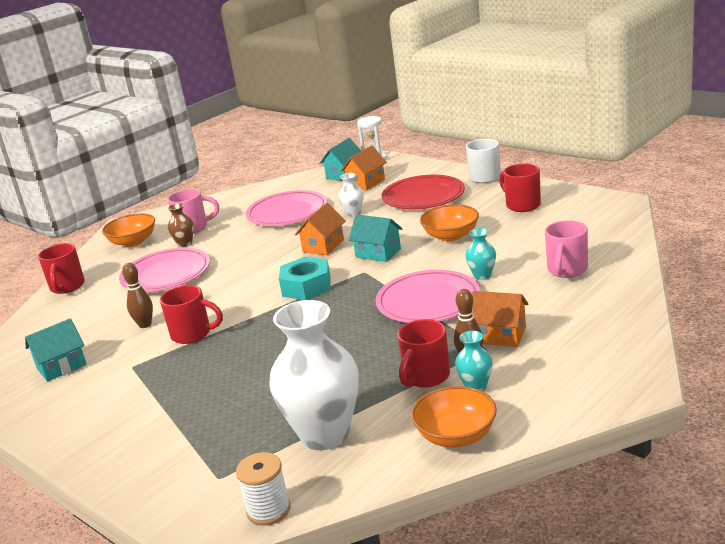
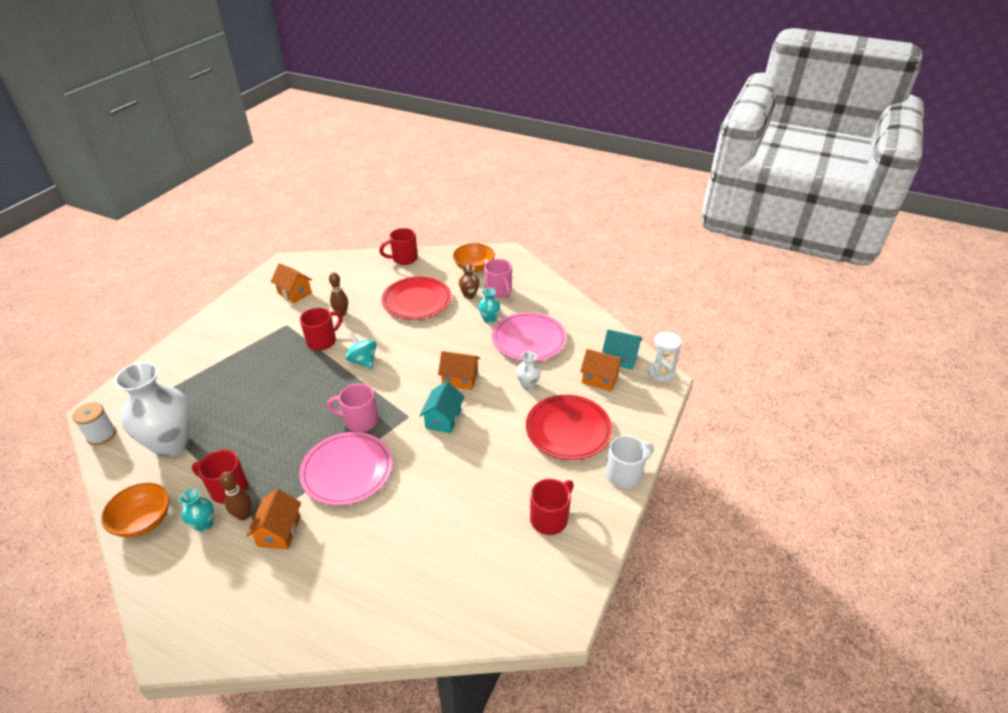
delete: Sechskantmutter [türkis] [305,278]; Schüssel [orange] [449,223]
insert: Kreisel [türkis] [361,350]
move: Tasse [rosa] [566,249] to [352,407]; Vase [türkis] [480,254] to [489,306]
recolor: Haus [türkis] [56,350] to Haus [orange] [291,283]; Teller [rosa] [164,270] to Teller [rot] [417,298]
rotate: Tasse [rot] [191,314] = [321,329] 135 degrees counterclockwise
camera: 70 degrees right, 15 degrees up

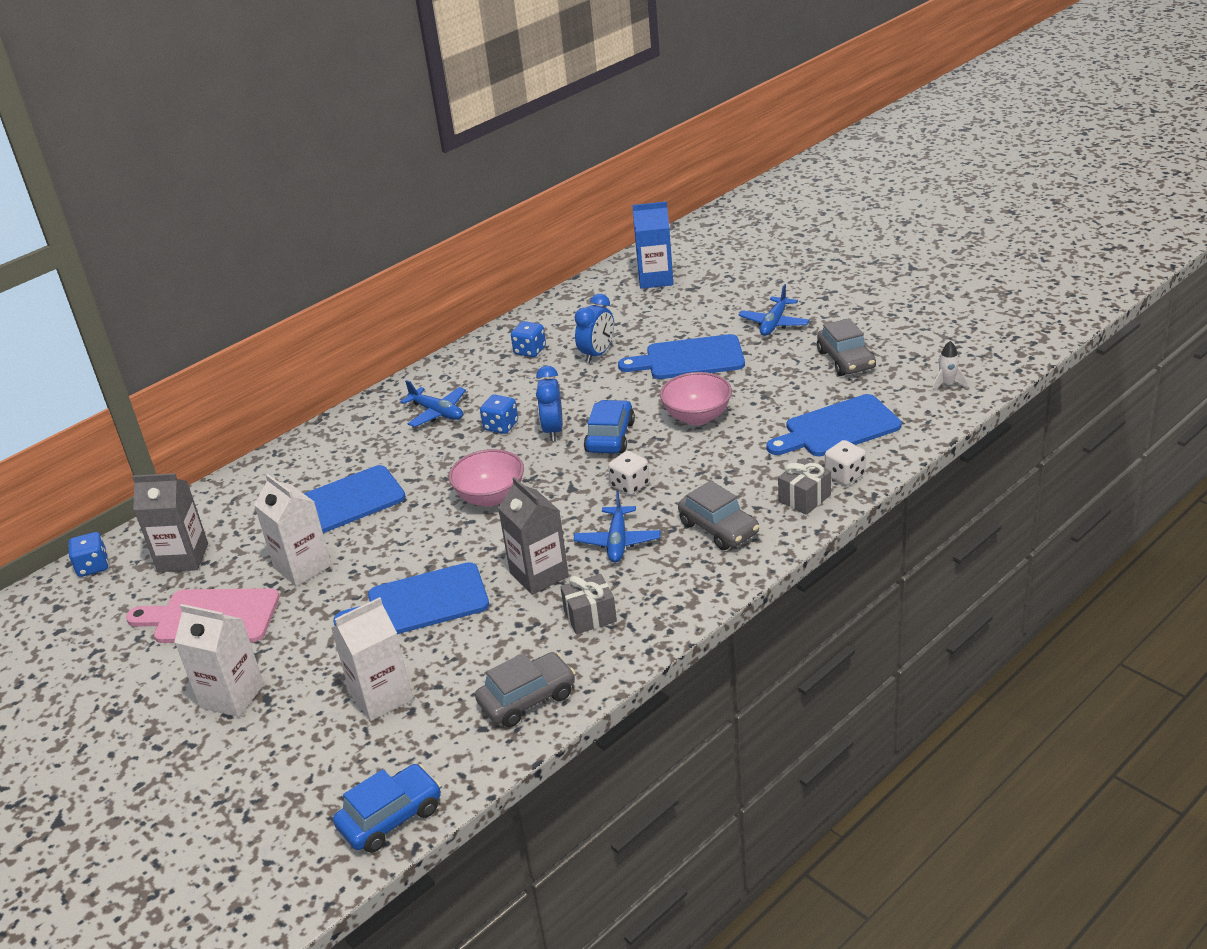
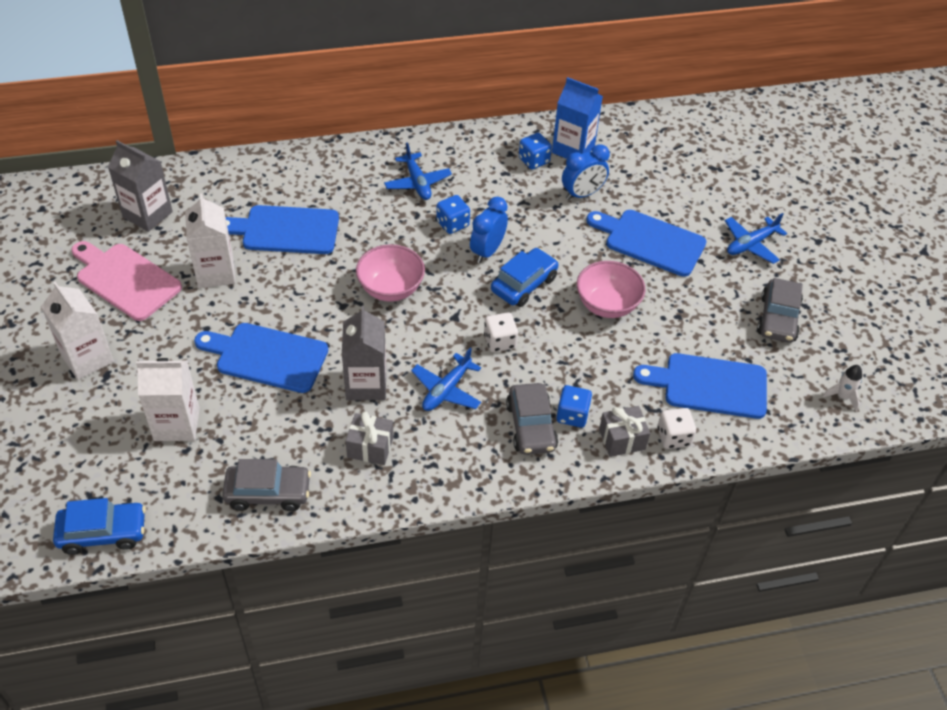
move: Getränkekarton [blau] [652,245] to [577,118]; Spielwürfel [blau] [88,554] to [574,406]
camera: 25 degrees right, 15 degrees up

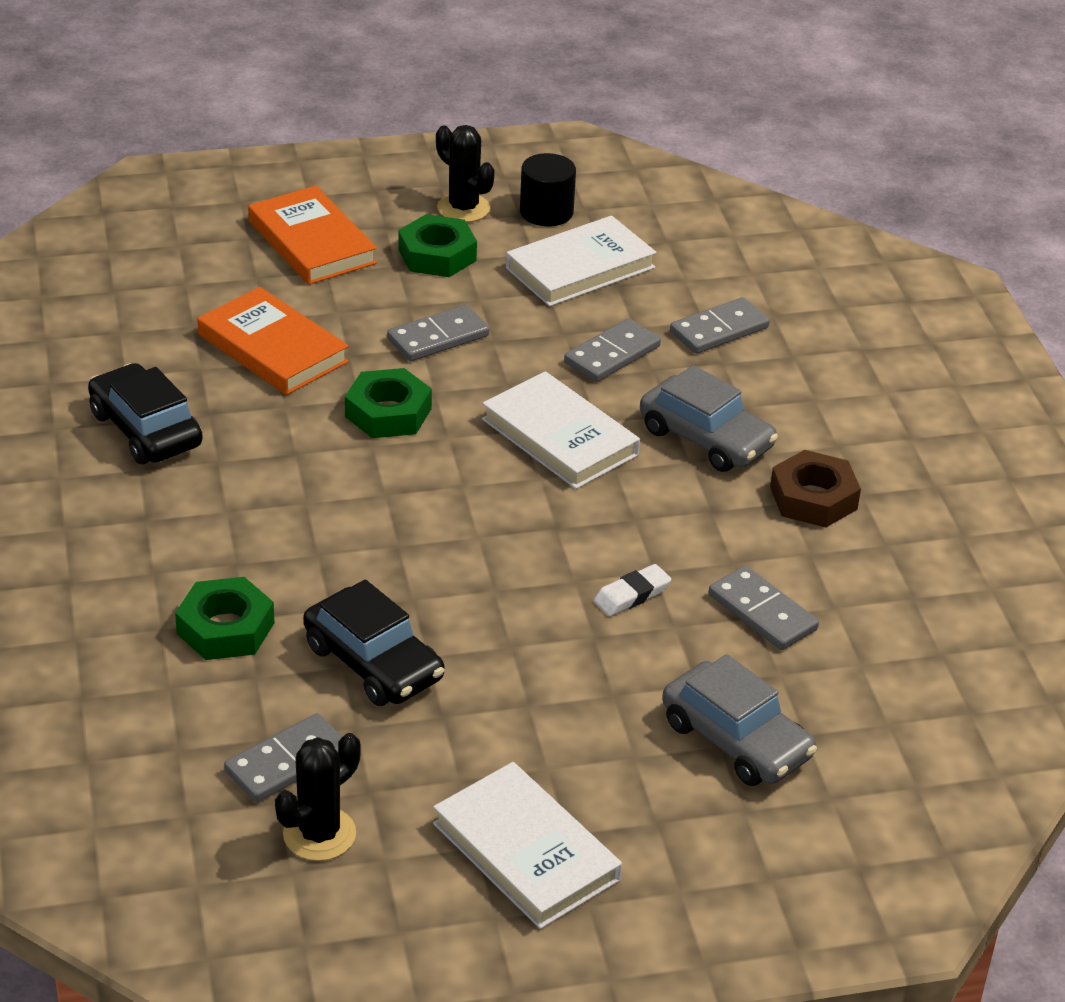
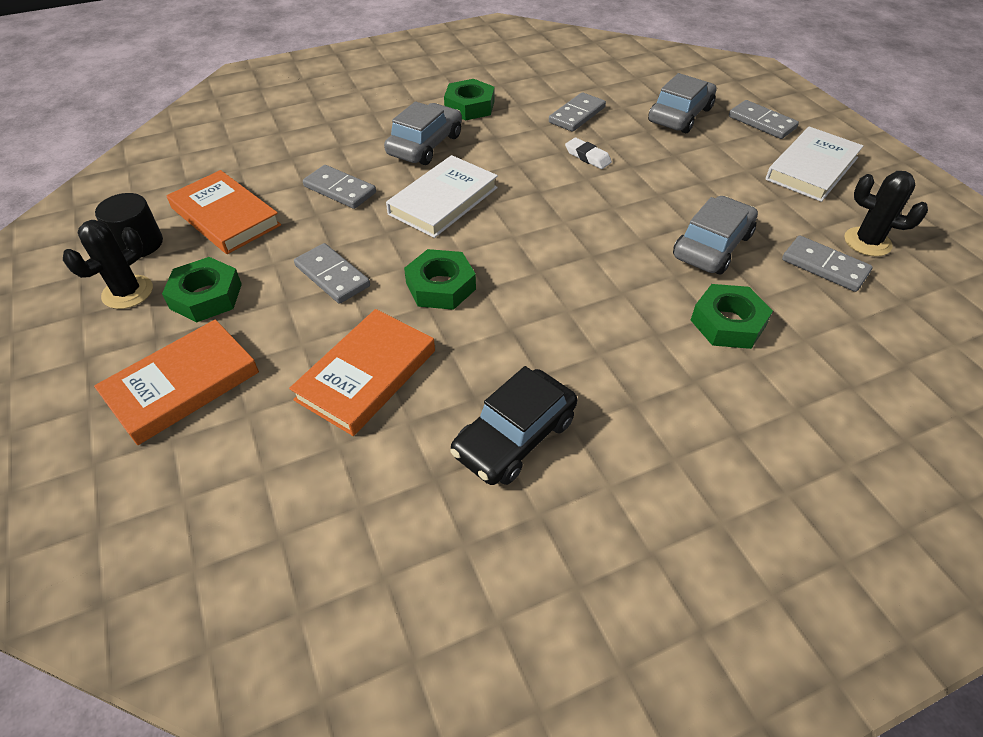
move: Dominostein [grau] [720,325] to [764,119]
recolor: Buch [weiß] [581,260] to Buch [orange] [224,212]; Sechskantmutter [braun] [815,489] to Sechskantmutter [grün] [469,100]; Auto [schwarz] [373,642] to Auto [grau] [715,235]
camera: 100 degrees left, 10 degrees up

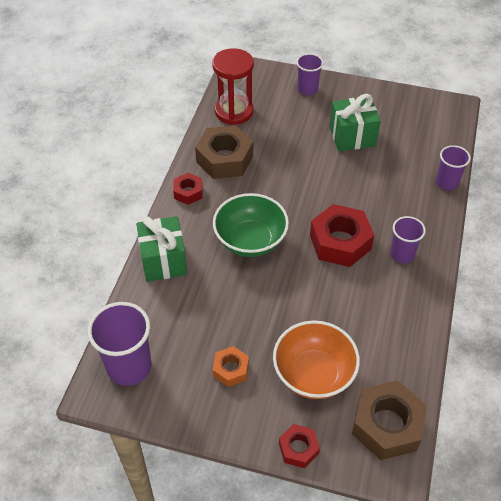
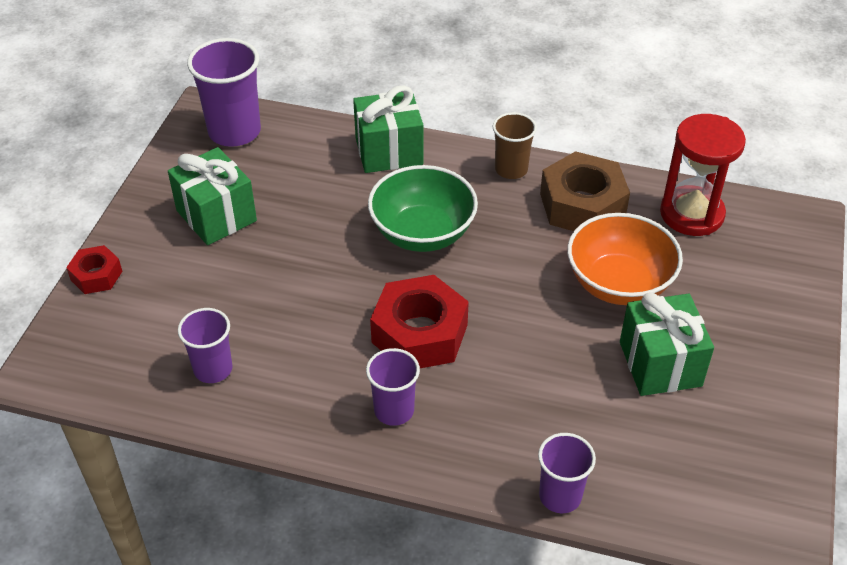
delete: Sechskantmutter [braun] [389,420]
move: Becher [lila] [310,74] to [205,345]; Schüssel [orange] [316,359] to [625,259]
replace: Sechskantmutter [orange] [231,366] to Geschenk [grün] [212,196]; Sechskantmutter [rot] [188,189] to Becher [braun] [515,145]
camera: 90 degrees right, 5 degrees down

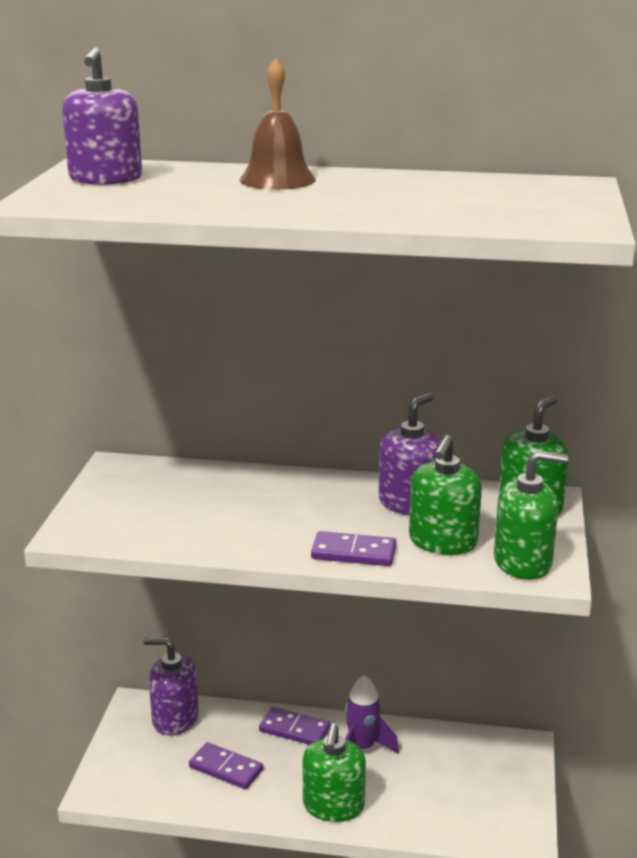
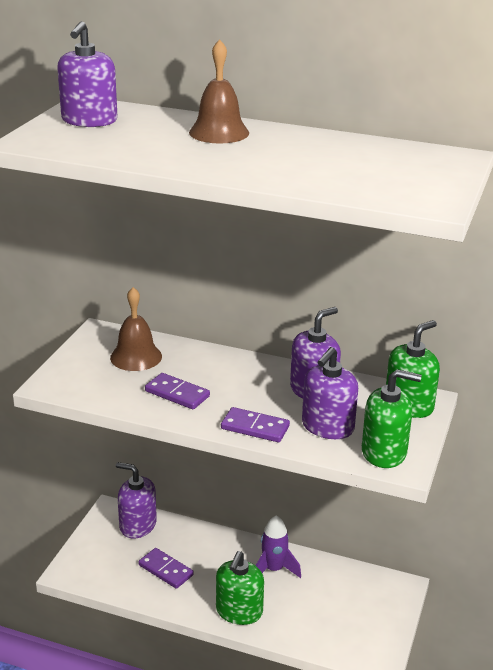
insert: Glocke [braun] [136,329]
move: Dominostein [lila] [295,726] to [177,391]
recolor: Seifenspender [grün] [445,495] to Seifenspender [lila] [330,393]
camera: 10 degrees right, 5 degrees up

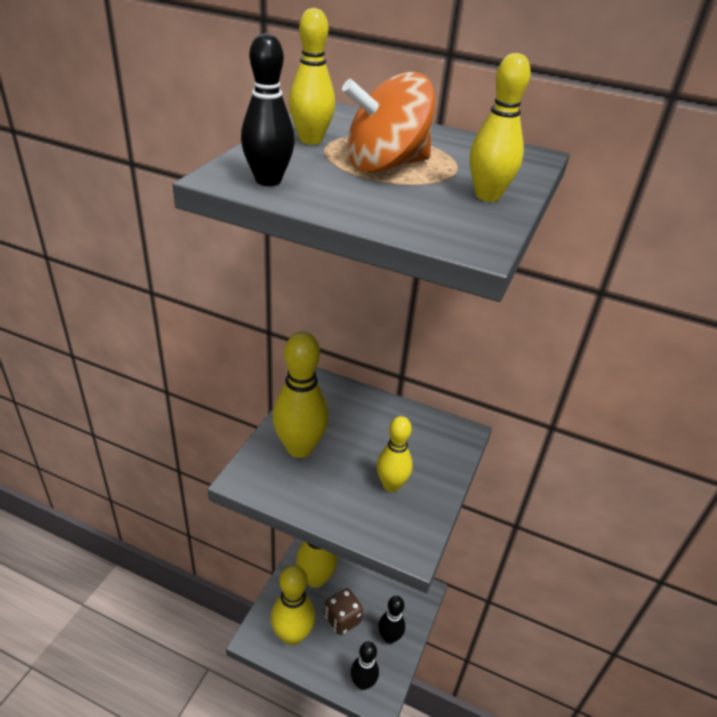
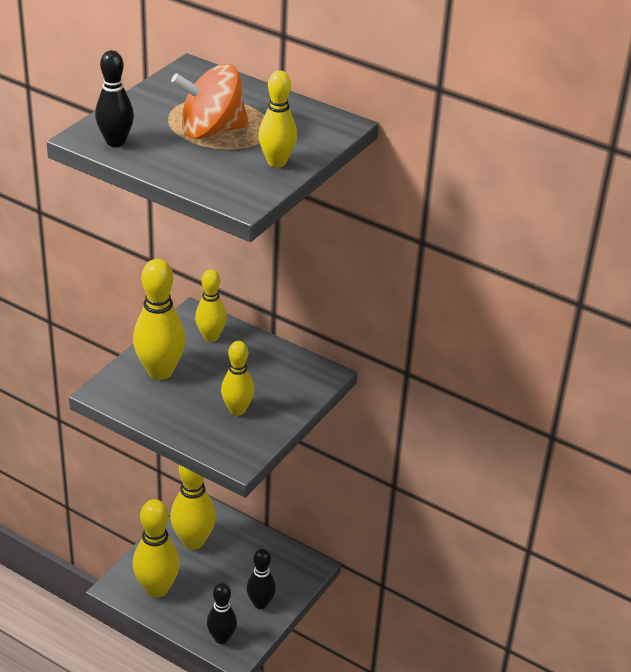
delete: Spielwürfel [braun] [343,611]
move: Bowlingkegel [gelb] [312,76] to [211,305]
camera: 10 degrees right, 0 degrees up

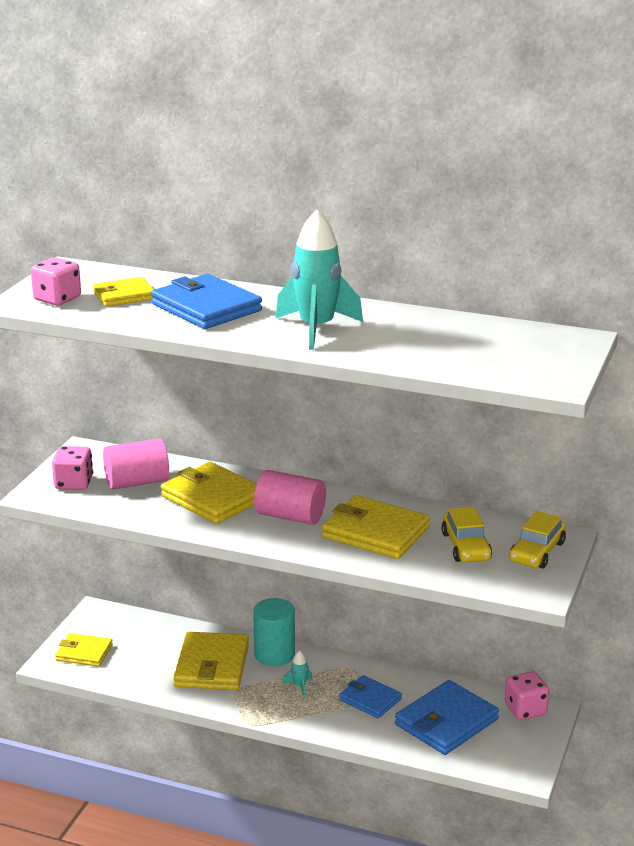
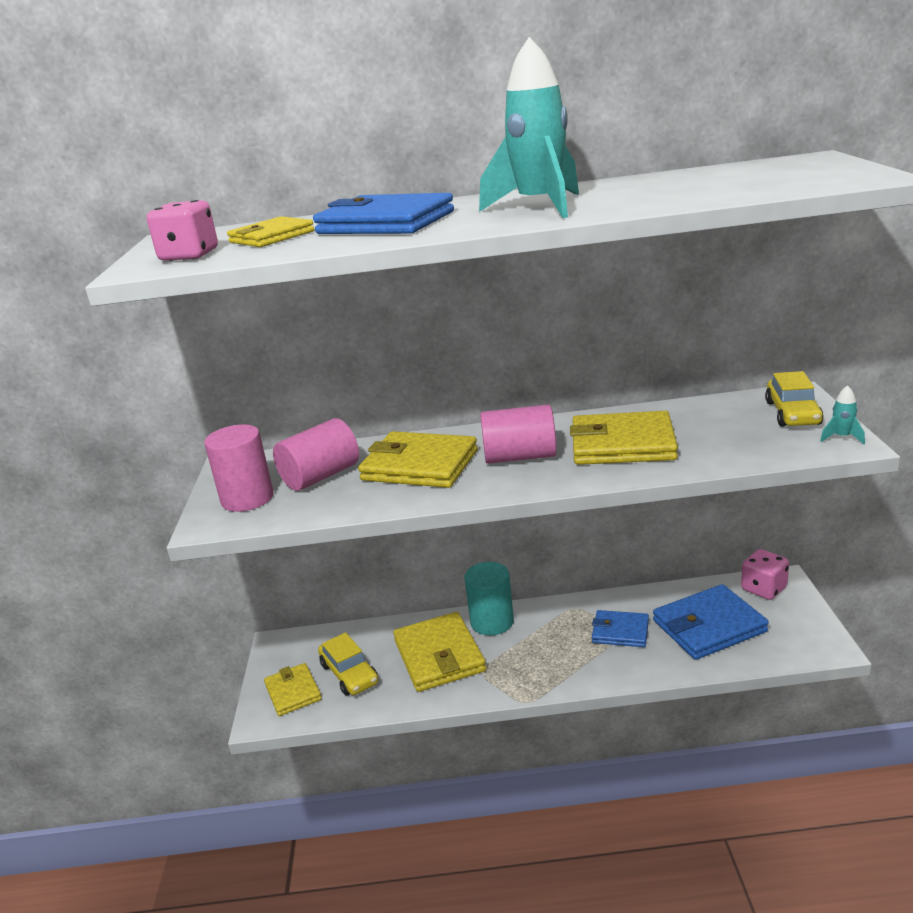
move: Auto [gelb] [466,534] to [348,664]; Rakete [türkis] [297,674] to [842,414]
replace: Spielwürfel [rosa] [72,468] to Vollzylinder [rosa] [239,468]
rotate: Geldbörse [gelb] [84,650] = [293,689] 75 degrees clockwise; Geldbörse [blau] [447,717] = [711,622] 45 degrees clockwise
camera: 20 degrees left, 0 degrees up

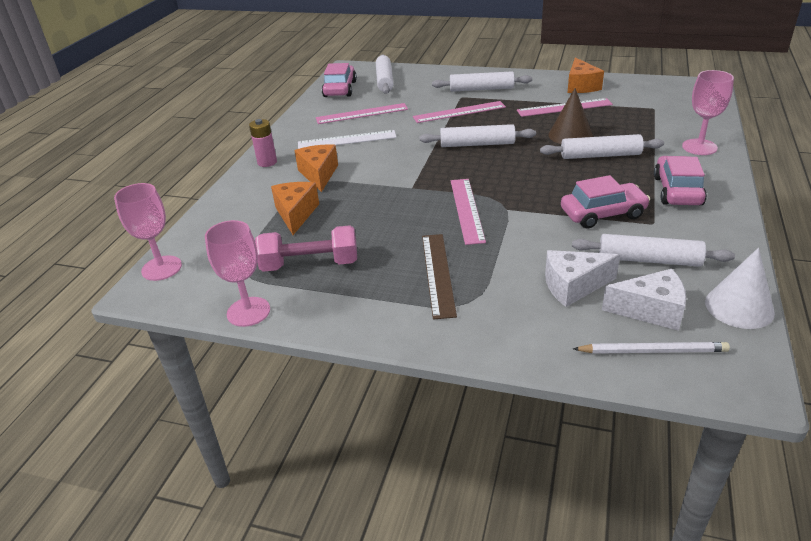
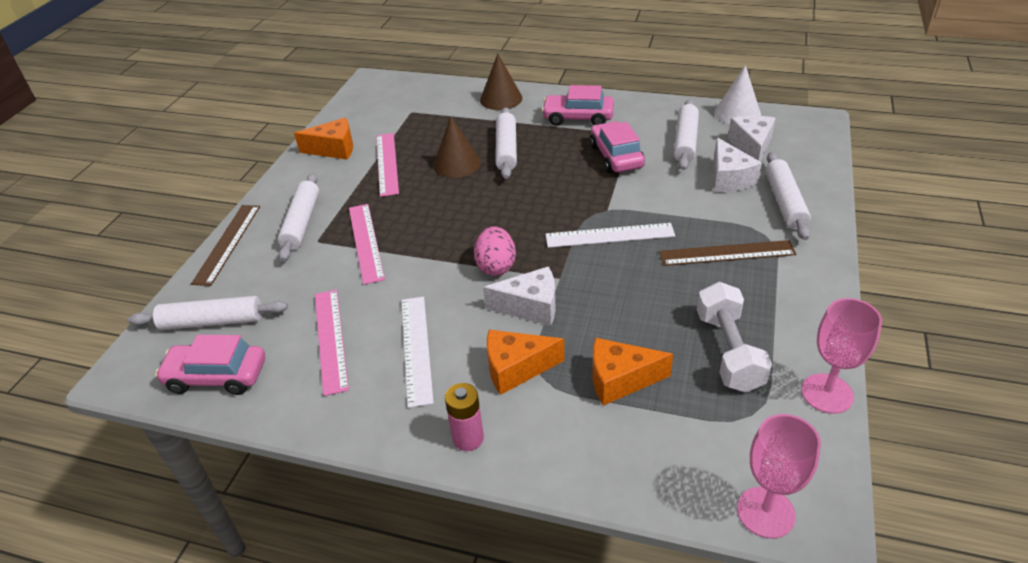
delete: Bleistift [weiß] [651,348]
insert: Lineal [braun] [225,245]; Ei [rosa] [495,251]; Käse [weiß] [519,296]
move: Nudelholz [weiß] [478,135] to [788,196]
replace: Kelch [rosa] [708,112] to Kegel [braun] [501,82]
recolor: Lineal [rosa] [468,212] to Lineal [weiß] [610,235]; Hantel [rosa] [306,248] to Hantel [weiß] [734,337]
camera: 90 degrees left, 5 degrees up

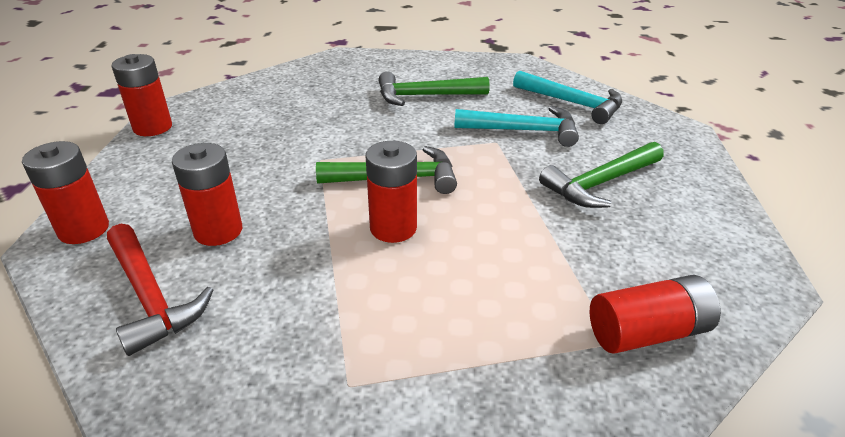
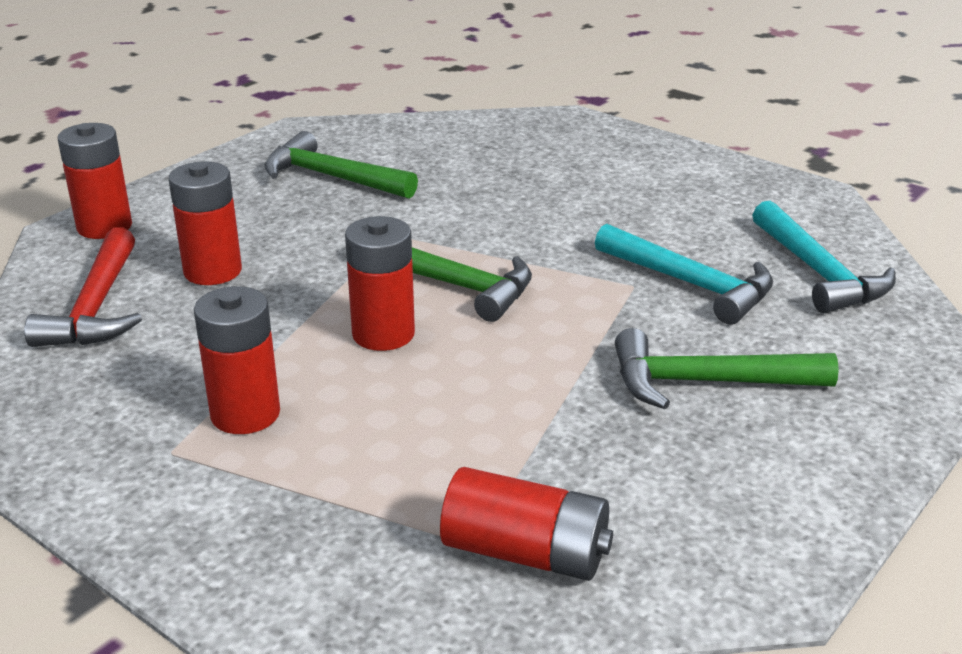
move: Batterie [rot] [141,95] to [237,360]; Hammer [grün] [434,89] to [341,165]
camera: 35 degrees right, 5 degrees down

